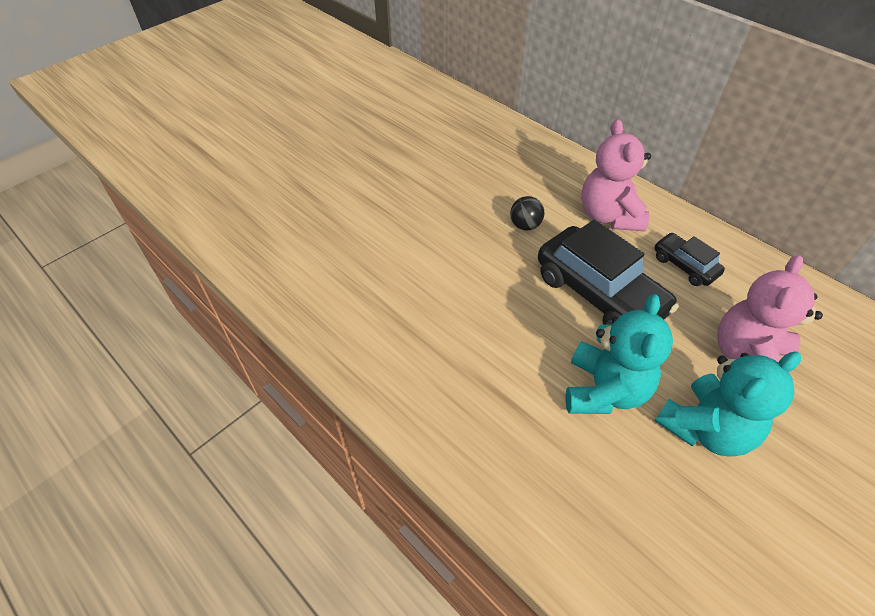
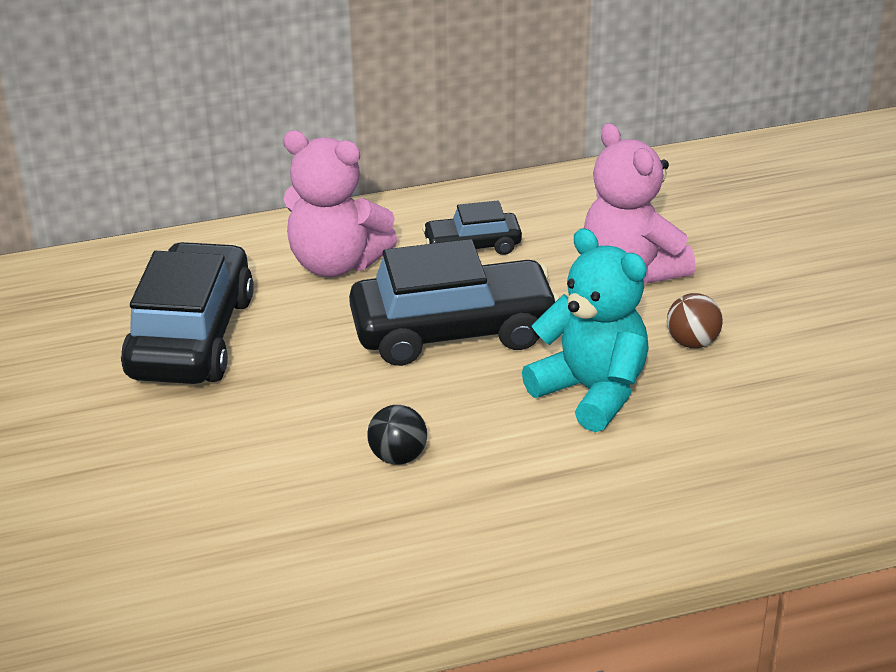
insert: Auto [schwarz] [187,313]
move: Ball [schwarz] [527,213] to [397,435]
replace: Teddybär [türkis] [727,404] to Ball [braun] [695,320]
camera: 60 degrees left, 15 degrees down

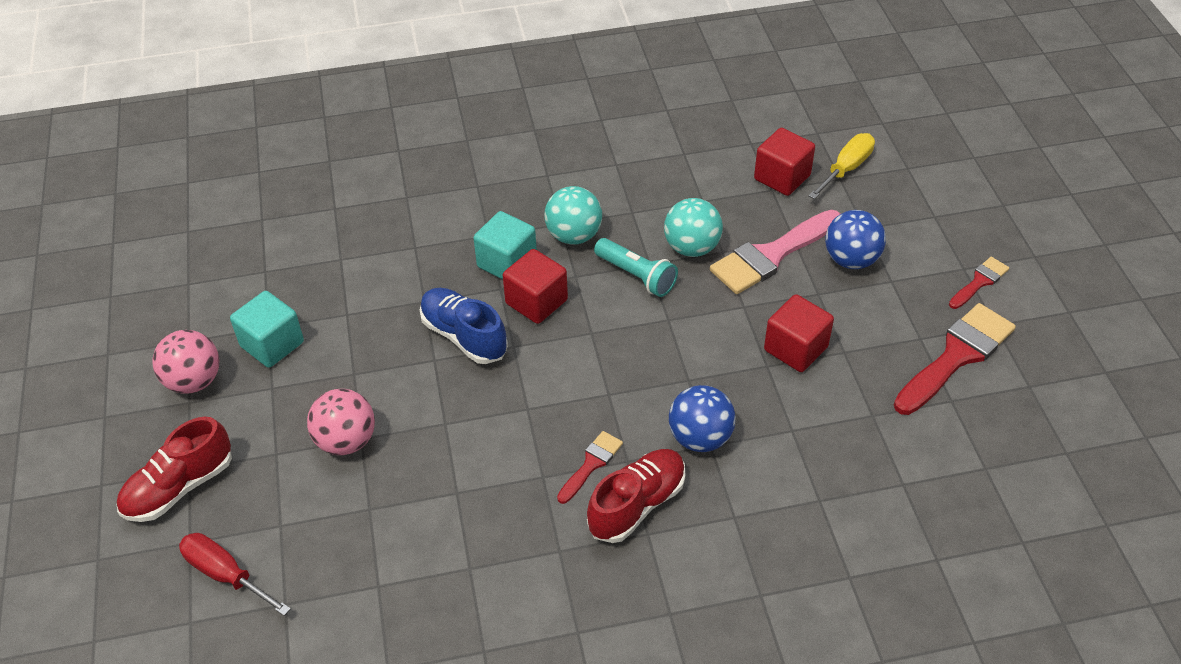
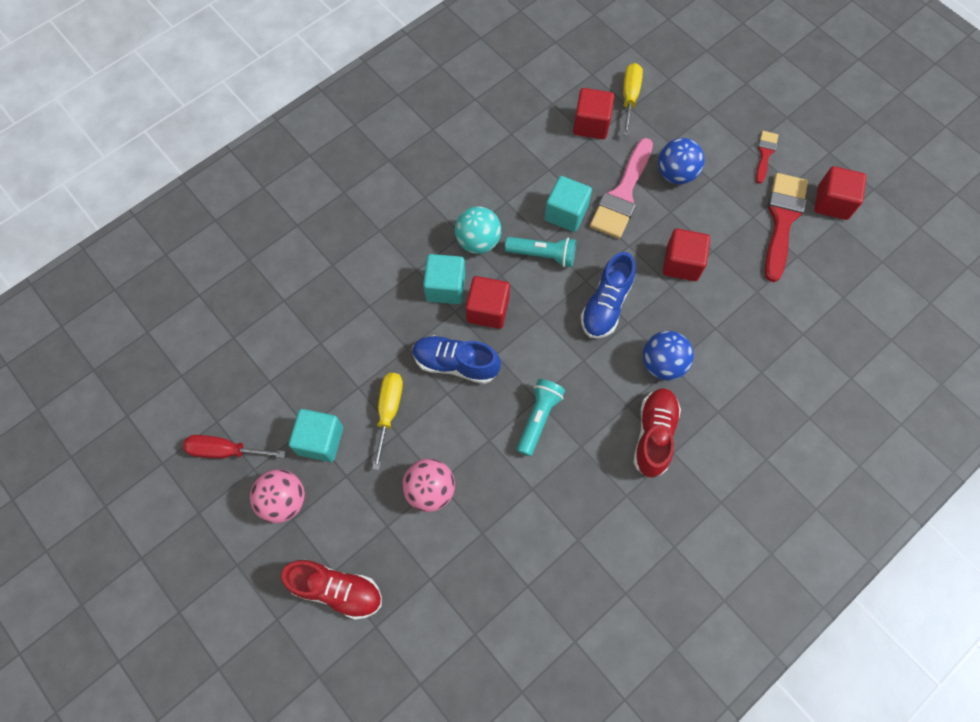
delete: Pinsel [rot] [590,467]
insert: Schraubenzieher [gelb] [387,421]; Taschenlampe [türkis] [541,417]; Schuh [blau] [608,295]; Kubus [rot] [840,193]
move: Schraubenzieher [rot] [235,574] to [234,447]
replace: Ball [türkis] [693,227] to Kubus [türkis] [568,204]
rotate: Schuh [rot] [174,469] = [331,590] 90 degrees counterclockwise
camera: 30 degrees left, 20 degrees up

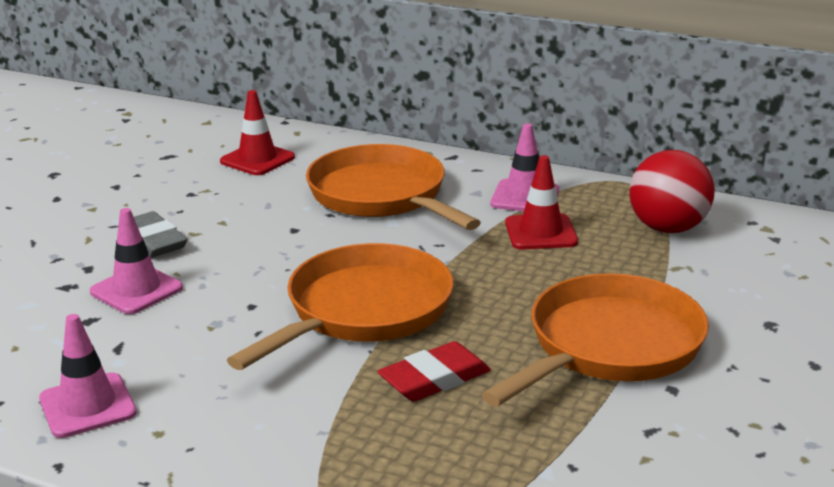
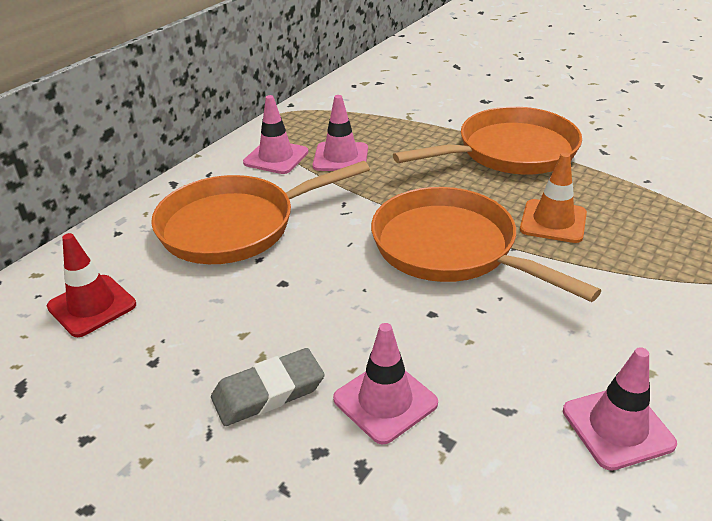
delete: Ball [rot] [672,191]
replace: Radiergummi [rot] [434,371] to Leitkegel [orange] [553,197]
recolor: Leitkegel [rot] [541,202] to Leitkegel [rosa] [340,133]
rotate: Pfanne [orange] [595,339] = [487,140] 105 degrees clockwise
camera: 80 degrees left, 10 degrees up

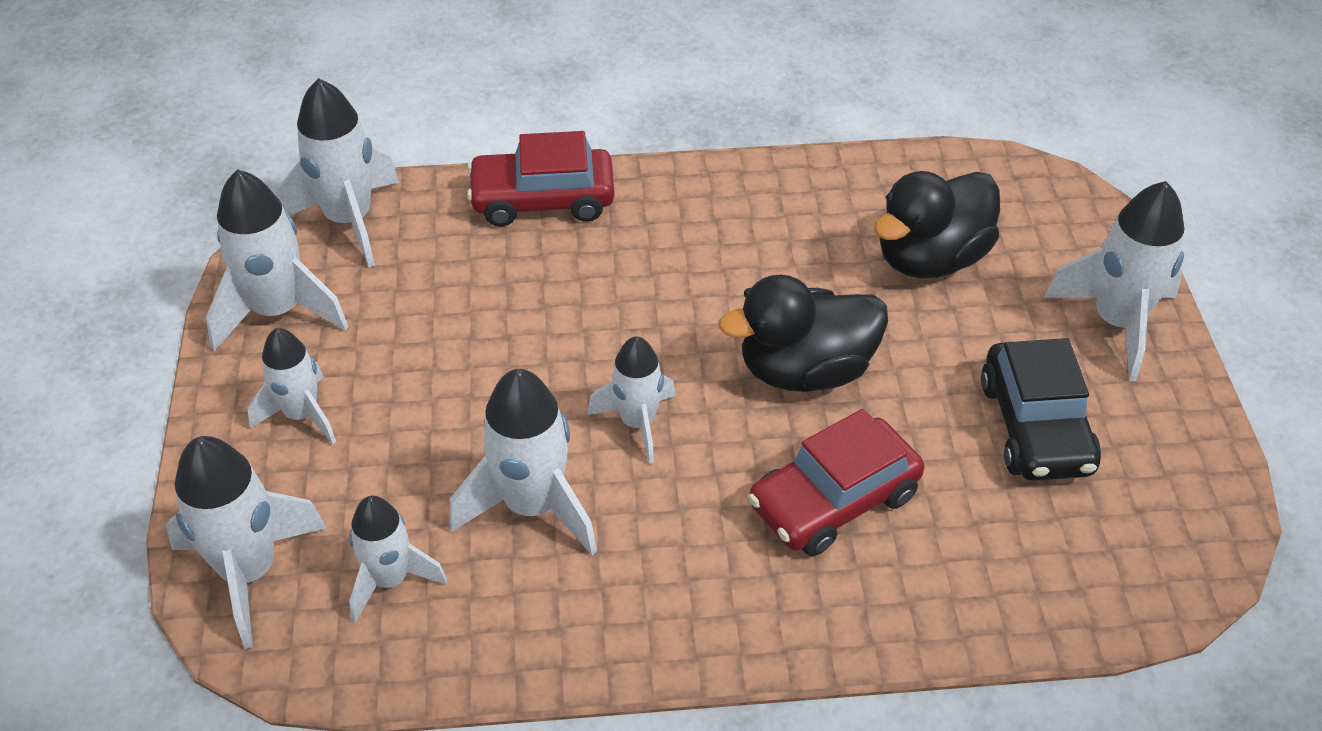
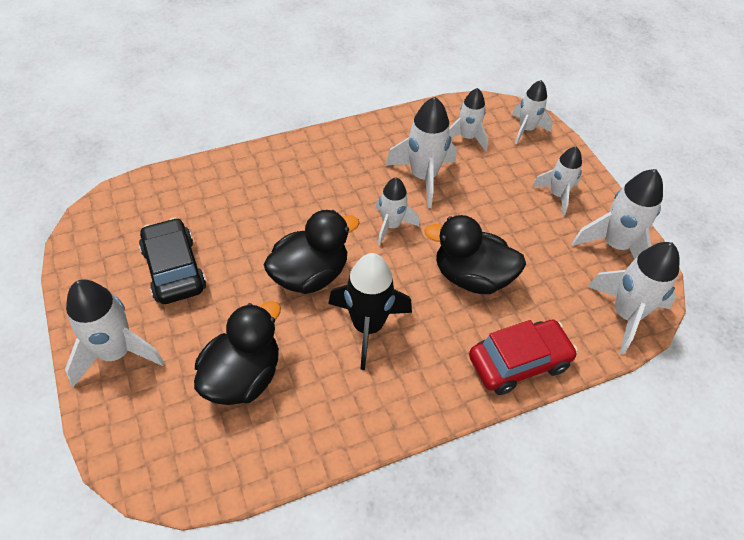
delete: Auto [rot] [836,482]
insert: Rakete [schwarz] [370,311]; Ente [schwarz] [475,254]
resize: Rakete [weiß] [246,542] = [532,112] x0.65
camera: 160 degrees right, 5 degrees up

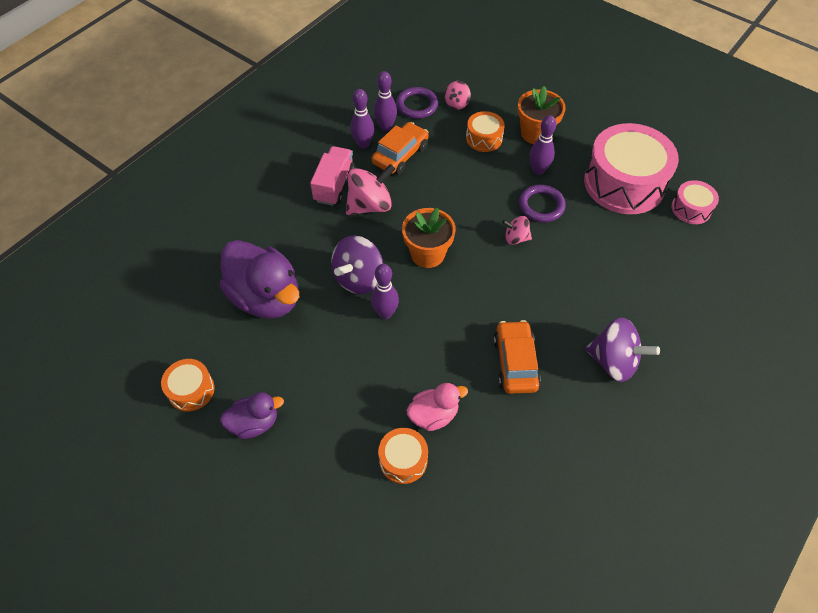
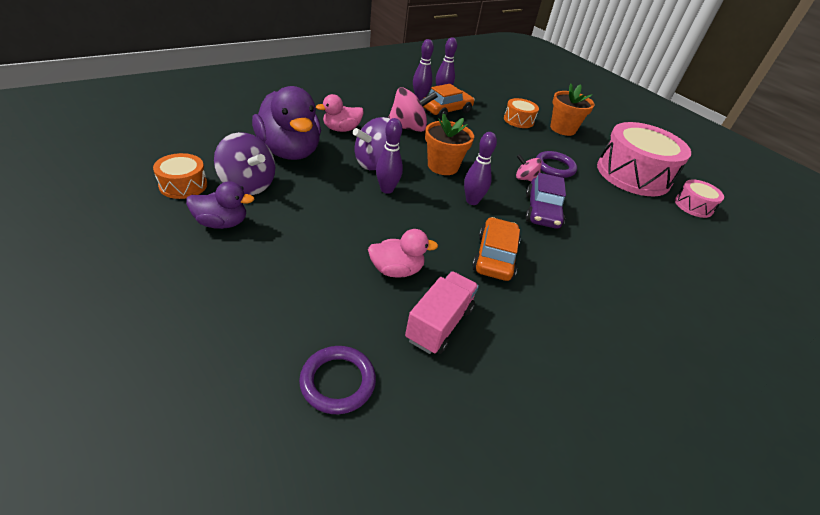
delete: Trommel [orange] [403,456]; Kreisel [rosa] [458,95]
insert: Ente [rosa] [340,113]; Auto [lila] [545,201]
move: Kreisel [lila] [622,349] to [244,163]; Ring [lila] [417,103] to [337,380]; Lastwagen [rosa] [332,176] to [442,312]; Bowlingkegel [lila] [543,145] to [480,168]
camera: 10 degrees right, 15 degrees down

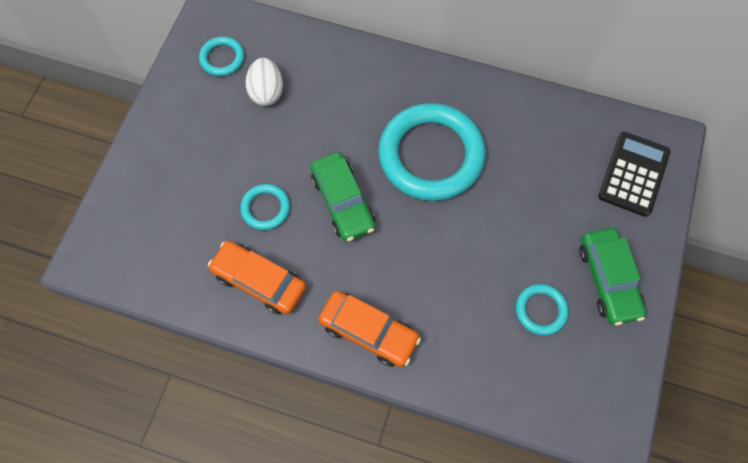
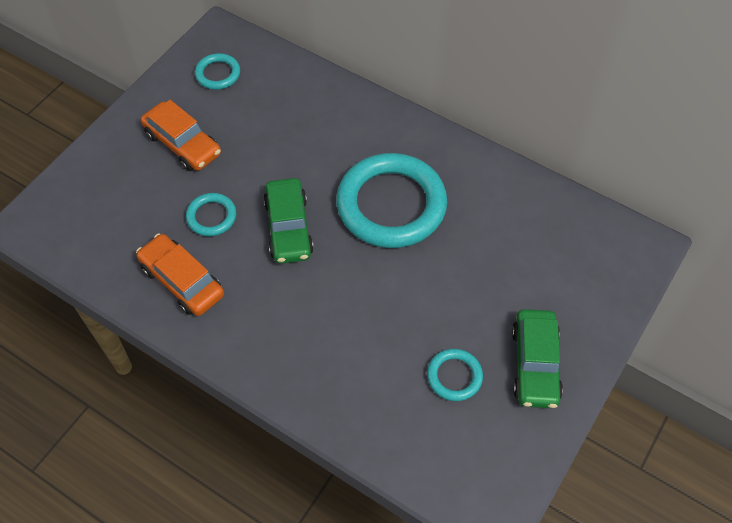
delete: Ei [weiß] [264,82]; Taschenrechner [schwarz] [634,174]
move: Auto [orange] [369,329] to [181,135]
camera: 15 degrees right, 10 degrees down

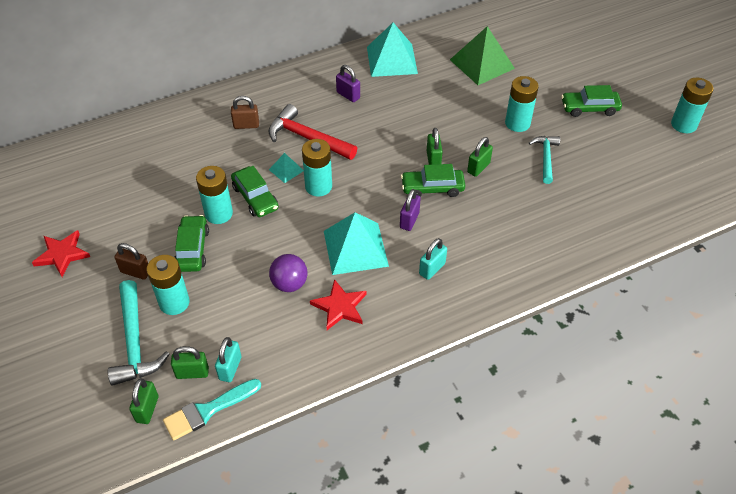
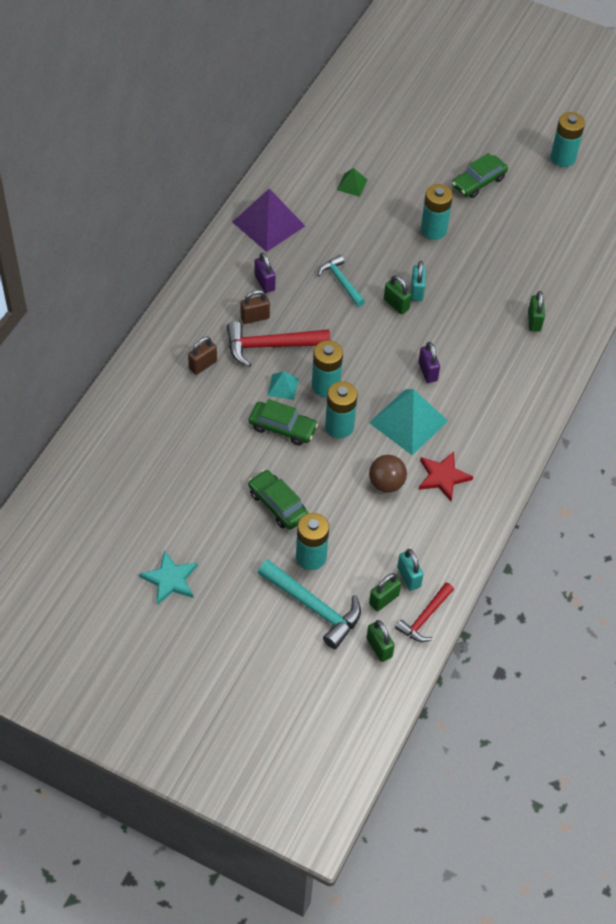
delete: Auto [grün] [433,180]
move: Vorhängeschloss [braun] [131,261] to [255,307]; Hammer [türkis] [544,160] to [341,281]; Batterie [türkis] [214,195] to [341,409]; Vorhängeschloss [türkis] [433,259] to [418,281]; Vorhängeschloss [grün] [480,157] to [536,311]
replace: Pinsel [türkis] [212,410] to Hammer [rot] [424,612]
recolor: Stern [rot] [61,253] to Stern [türkis] [168,577]; Pyramide [türkis] [392,50] to Pyramide [lila] [269,220]; Ball [lila] [288,273] to Ball [braun] [388,474]
rotate: Vorhängeschloss [lila] [348,83] = [265,272] 60 degrees clockwise
resize: Pyramide [grün] [482,55] = [352,182] x0.48
camera: 40 degrees left, 5 degrees up

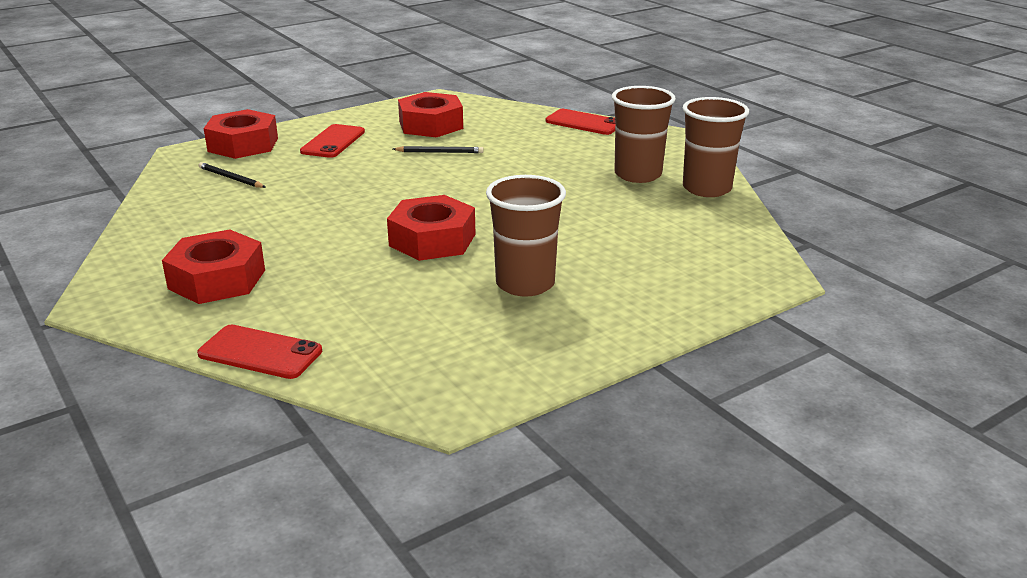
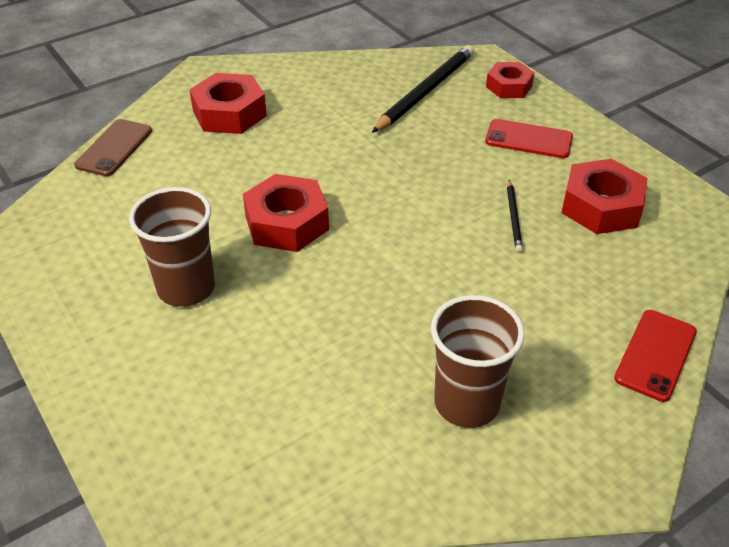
delete: Becher [braun] [716,147]
recolor: Handy [rot] [259,352] to Handy [braun] [113,147]
resize: Bleistift [schwarz] [232,175] = [423,89] x2.01; Sechskantmutter [rot] [241,134] = [510,80] x0.65
camera: 90 degrees right, 15 degrees up

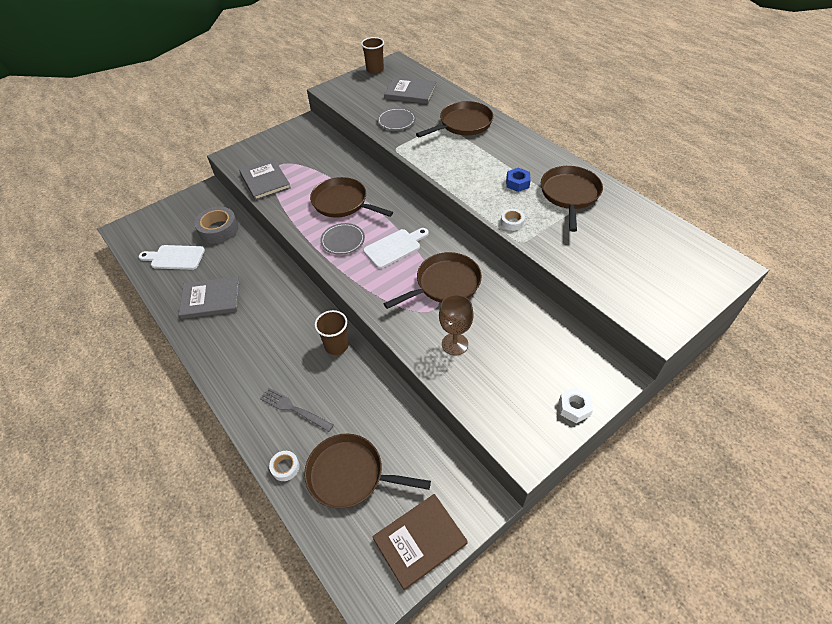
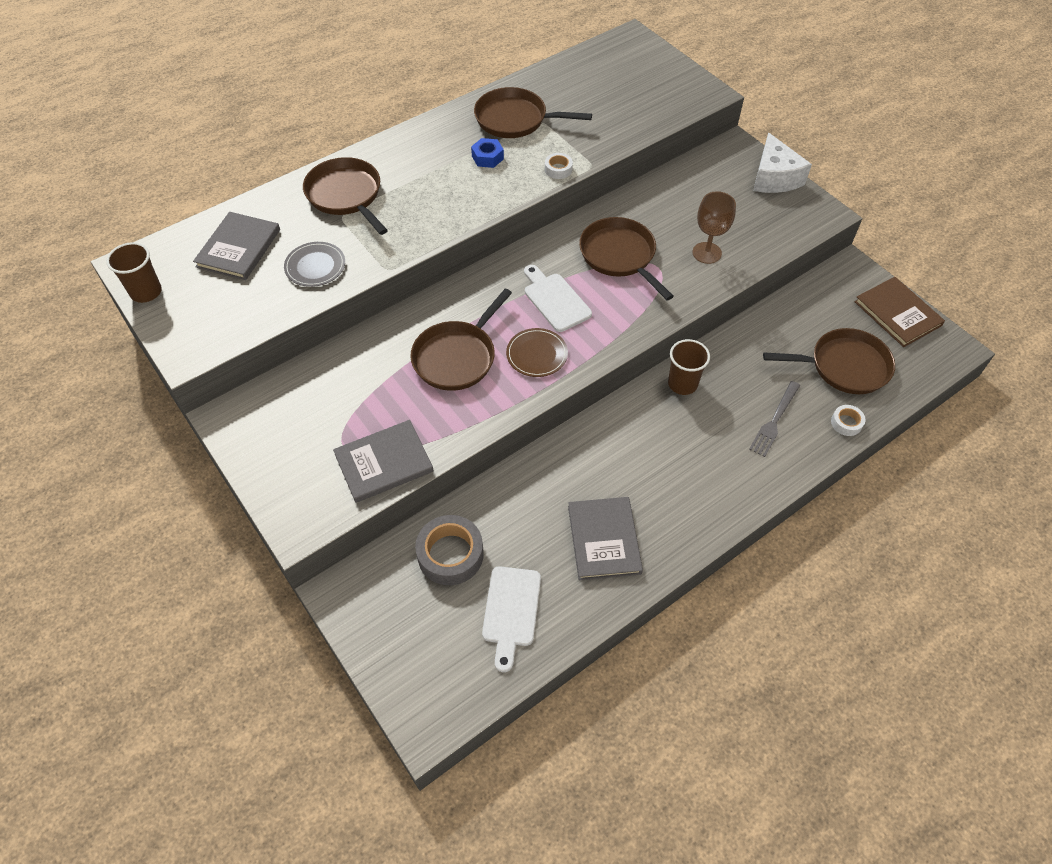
replace: Sechskantmutter [weiß] [576,405] to Käse [weiß] [782,162]
recolor: Teller [grau] [342,239] to Teller [braun] [537,352]
rotate: Pfanne [braun] [367,471] = [829,361] 105 degrees counterclockwise
camera: 90 degrees left, 5 degrees up

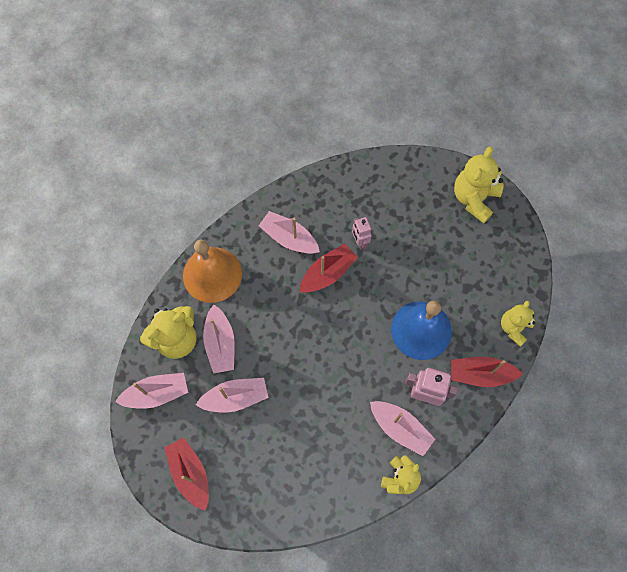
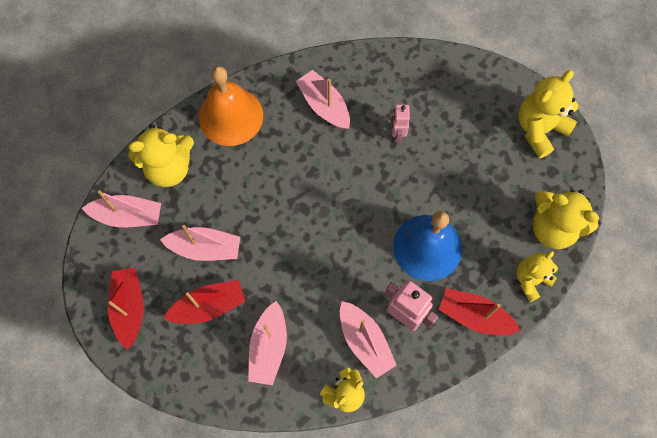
insert: Teddybär [gelb] [566,219]
move: Boot [rot] [329,268] to [204,302]; Boot [rosa] [219,339] to [267,343]
camera: 20 degrees right, 0 degrees up

